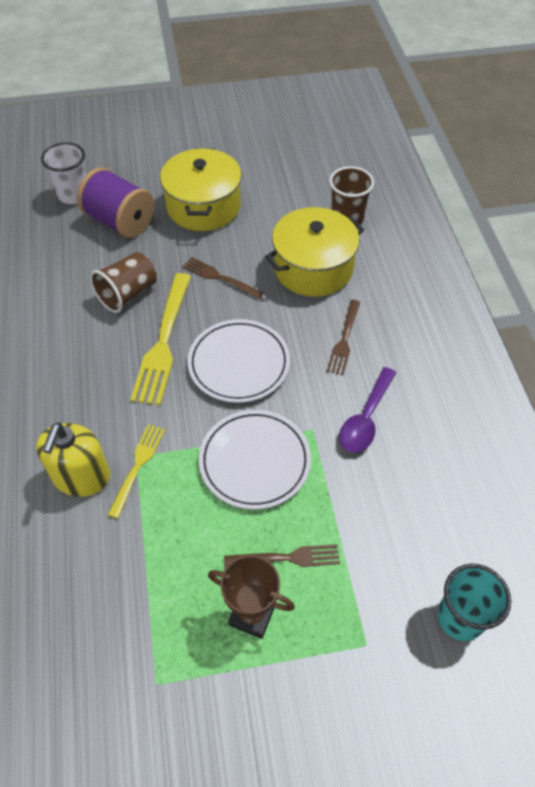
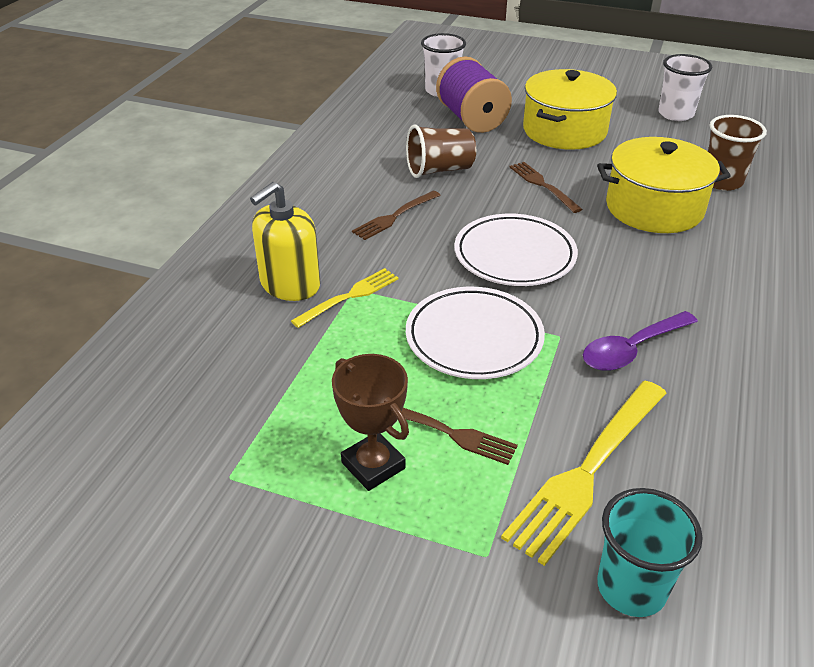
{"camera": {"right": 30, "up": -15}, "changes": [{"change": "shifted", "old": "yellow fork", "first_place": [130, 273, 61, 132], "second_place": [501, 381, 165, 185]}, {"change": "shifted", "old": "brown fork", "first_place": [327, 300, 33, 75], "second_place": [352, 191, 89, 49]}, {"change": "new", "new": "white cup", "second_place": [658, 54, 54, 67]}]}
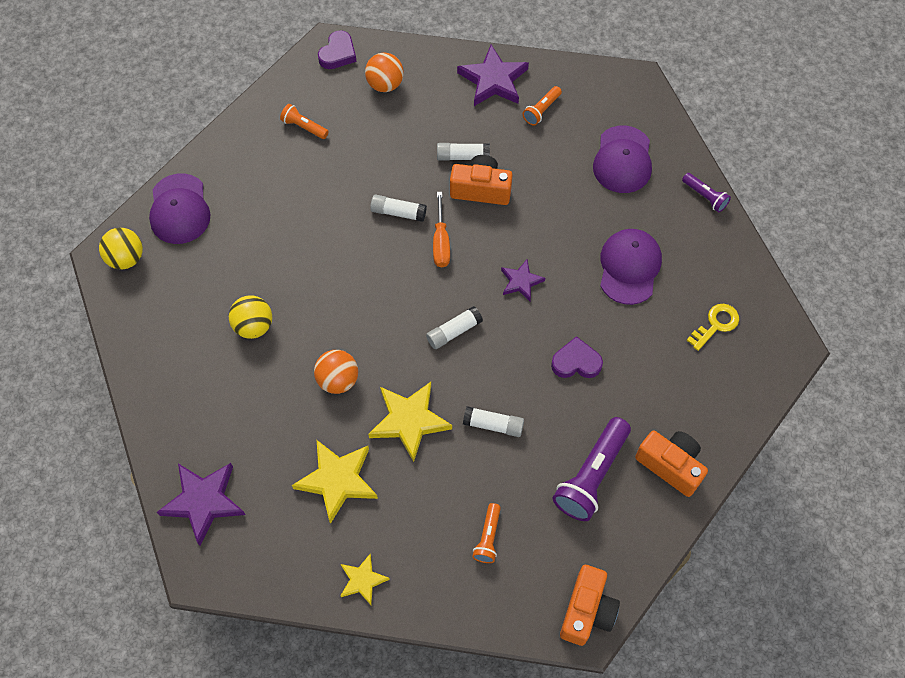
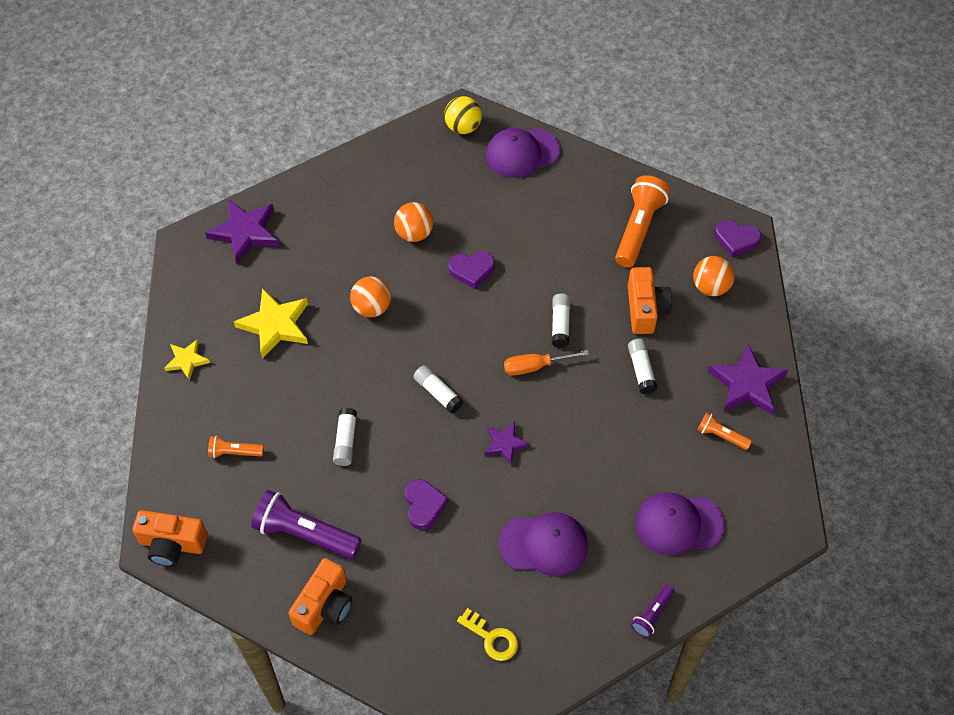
{"camera": {"right": 80, "up": -5}, "changes": [{"change": "repainted", "old": "yellow ball", "new": "orange ball", "first_place": [228, 296, 44, 43], "second_place": [394, 202, 39, 40]}, {"change": "scaled", "old": "orange flashlight", "first_place": [280, 104, 49, 35], "second_place": [615, 175, 55, 92], "factor": 1.91}, {"change": "gone", "old": "yellow star", "first_place": [368, 382, 84, 80]}, {"change": "shifted", "old": "orange camera", "first_place": [450, 155, 63, 50], "second_place": [628, 267, 44, 67]}, {"change": "new", "new": "purple heart", "second_place": [448, 251, 47, 38]}]}
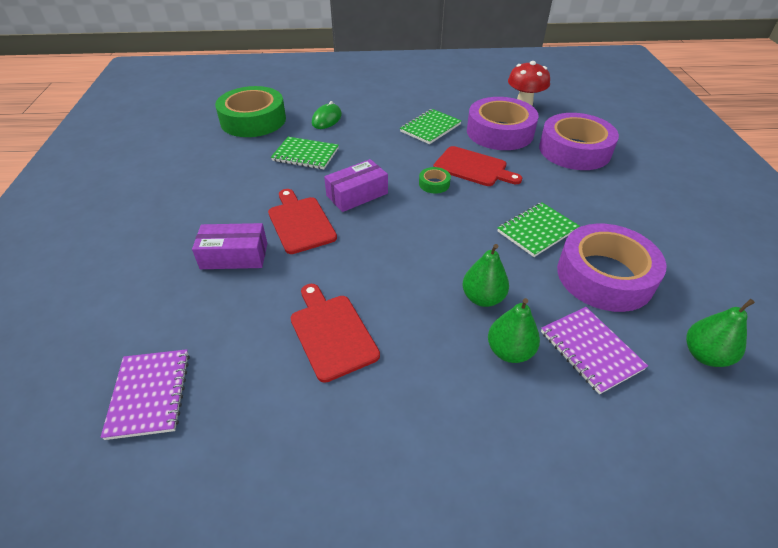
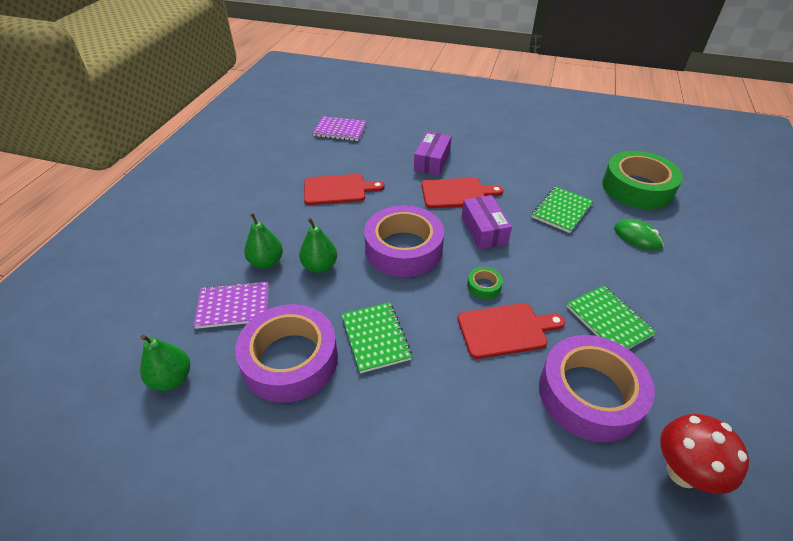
{"camera": {"right": 110, "up": 0}, "changes": [{"change": "rotated", "old": "red cutting board", "first_place": [433, 146, 89, 40], "second_place": [458, 303, 107, 56], "degrees": -150}, {"change": "shifted", "old": "purple tape", "first_place": [539, 113, 80, 57], "second_place": [364, 205, 80, 72]}]}
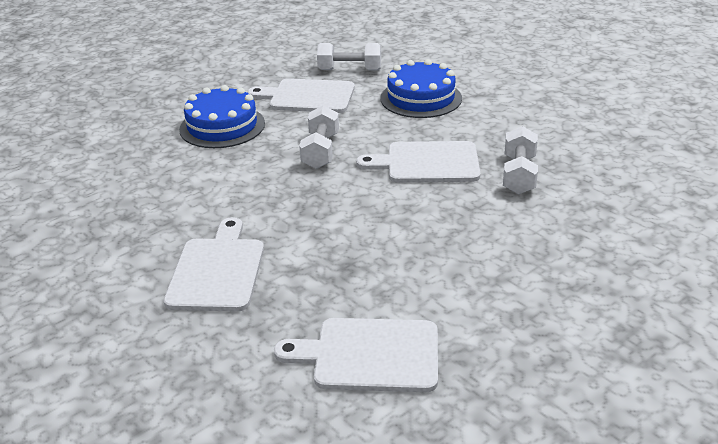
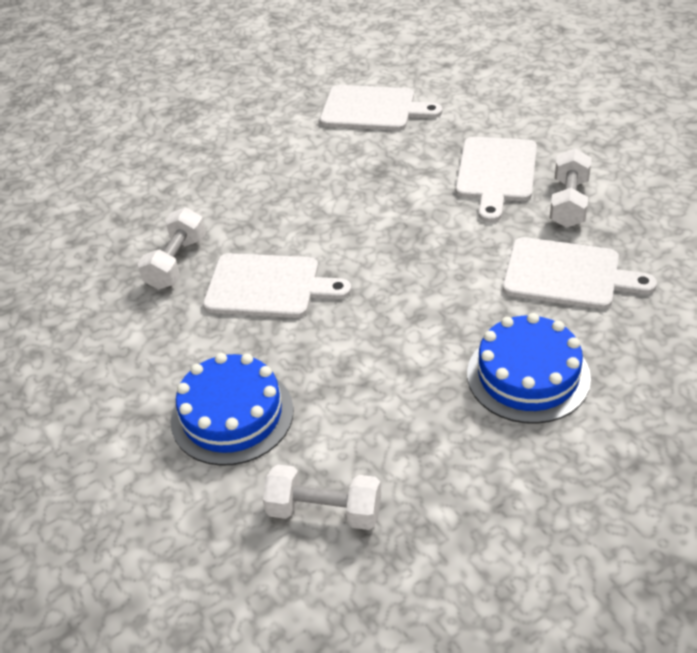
{"camera": {"right": -170, "up": 10}, "changes": [{"change": "shifted", "old": "white cutting board", "first_place": [248, 78, 107, 35], "second_place": [503, 237, 154, 72]}, {"change": "shifted", "old": "white dumbbell", "first_place": [299, 105, 40, 64], "second_place": [550, 149, 42, 79]}]}
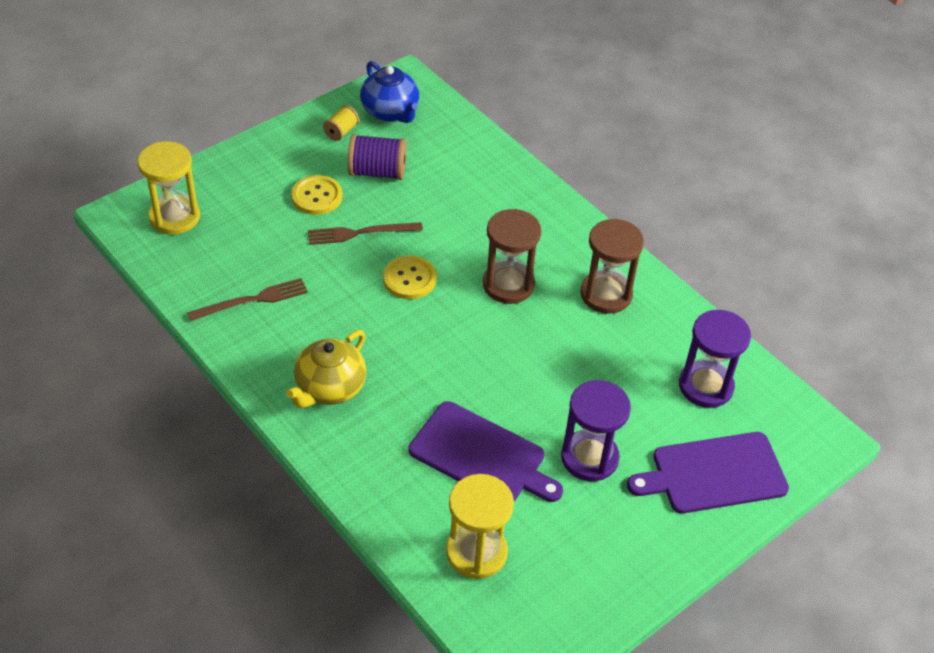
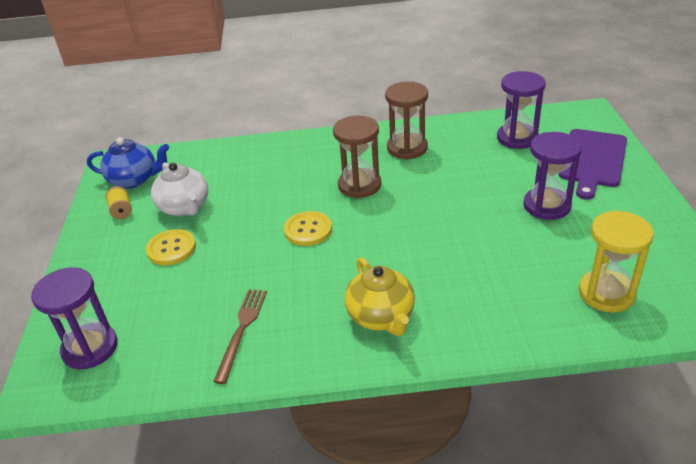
{"camera": {"right": -50, "up": -10}, "changes": [{"change": "repainted", "old": "yellow hourglass", "new": "purple hourglass", "first_place": [138, 141, 62, 94], "second_place": [31, 267, 87, 102]}, {"change": "gone", "old": "brown fork", "first_place": [308, 222, 115, 23]}, {"change": "swapped", "old": "purple spool", "new": "white teapot", "first_place": [348, 134, 59, 46], "second_place": [151, 162, 57, 54]}, {"change": "gone", "old": "purple cutting board", "first_place": [408, 401, 155, 101]}]}
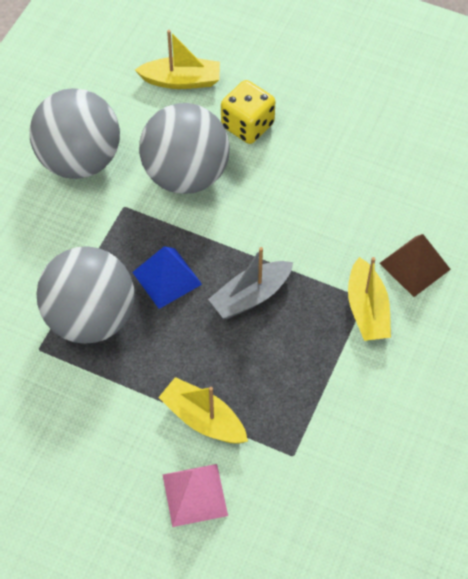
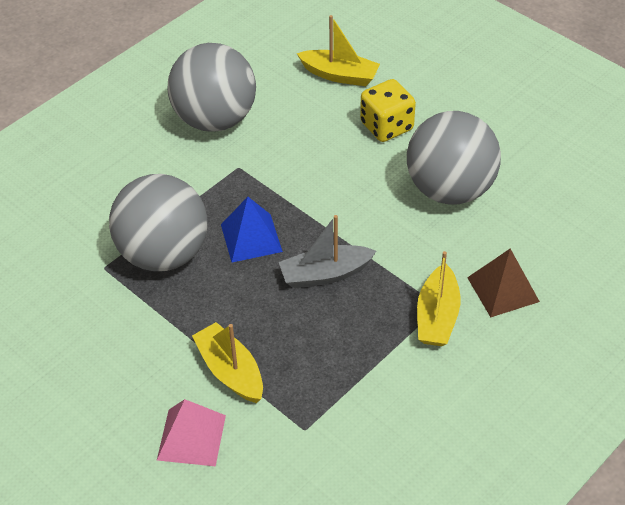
{"camera": {"right": 20, "up": -10}, "changes": [{"change": "shifted", "old": "grey ball", "first_place": [139, 103, 91, 91], "second_place": [407, 111, 94, 94]}]}
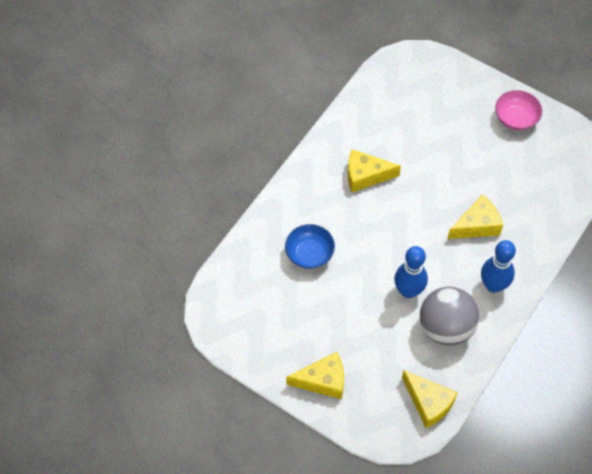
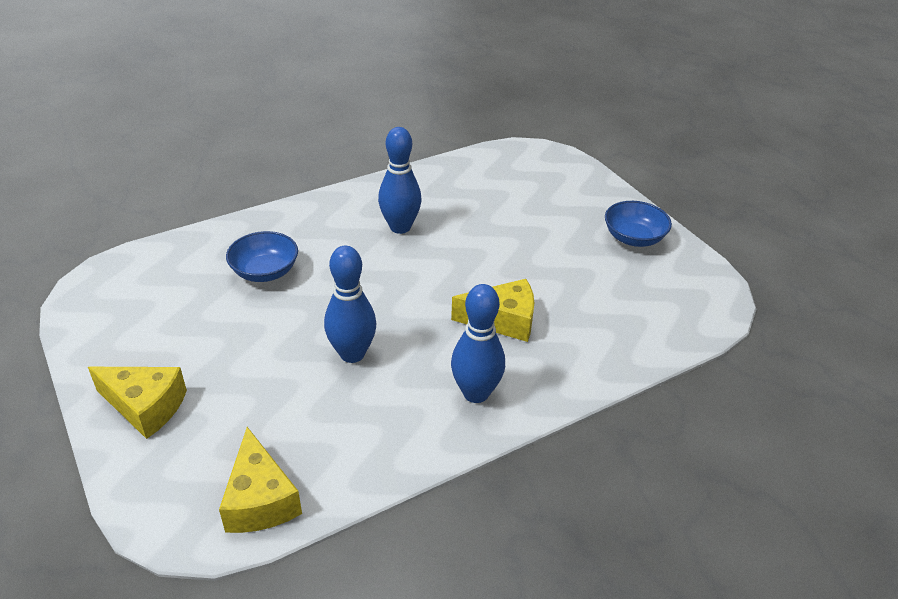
{"camera": {"right": 25, "up": -20}, "changes": [{"change": "swapped", "old": "yellow cheese", "new": "blue bowling pin", "first_place": [348, 149, 53, 43], "second_place": [378, 127, 44, 107]}, {"change": "gone", "old": "grey ball", "first_place": [420, 287, 59, 59]}, {"change": "repainted", "old": "pink bowl", "new": "blue bowl", "first_place": [495, 90, 47, 40], "second_place": [605, 201, 67, 46]}]}
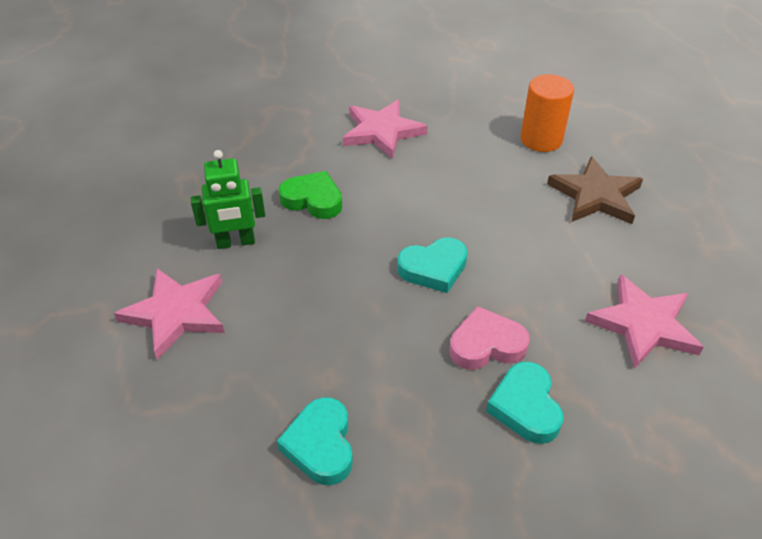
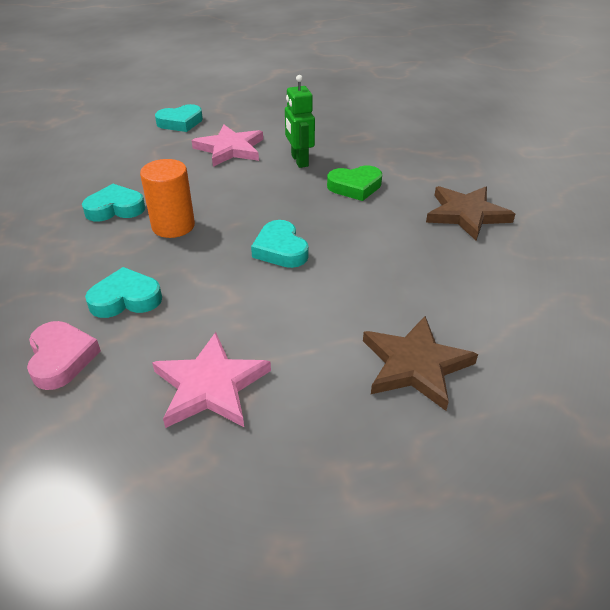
{"camera": {"right": 85, "up": -5}, "changes": [{"change": "rotated", "old": "green heart", "first_place": [279, 171, 63, 48], "second_place": [327, 166, 55, 35], "degrees": 60}, {"change": "repainted", "old": "pink star", "new": "brown star", "first_place": [343, 100, 85, 59], "second_place": [426, 186, 89, 55]}, {"change": "shifted", "old": "pink heart", "first_place": [450, 306, 80, 64], "second_place": [27, 321, 74, 69]}, {"change": "shifted", "old": "orange cylinder", "first_place": [520, 74, 54, 78], "second_place": [140, 159, 55, 79]}, {"change": "new", "new": "turquoise heart", "second_place": [155, 104, 48, 28]}]}
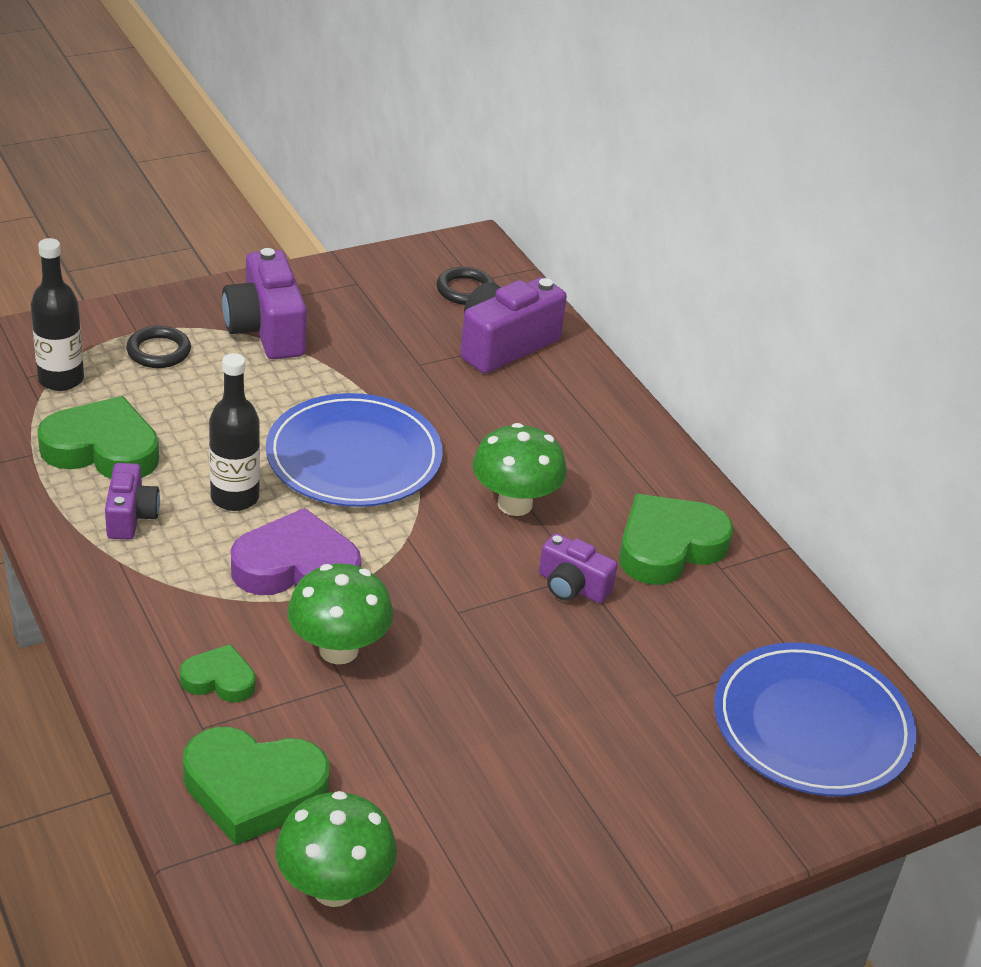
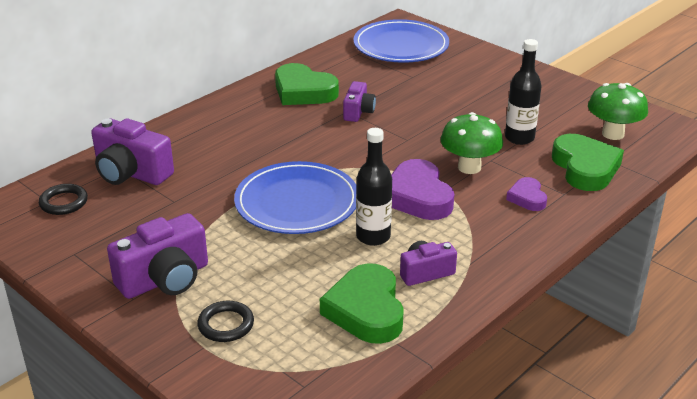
{"camera": {"right": -105, "up": -5}, "changes": [{"change": "shifted", "old": "black bottle", "first_place": [31, 238, 53, 153], "second_place": [505, 39, 37, 106]}, {"change": "repainted", "old": "green heart", "new": "purple heart", "first_place": [180, 644, 75, 58], "second_place": [506, 177, 41, 34]}, {"change": "gone", "old": "green mushroom", "first_place": [472, 423, 95, 93]}]}
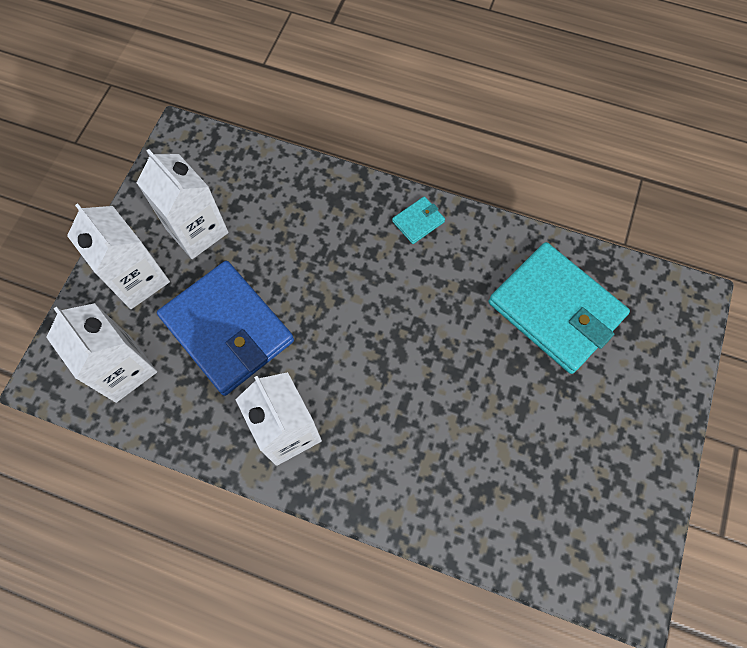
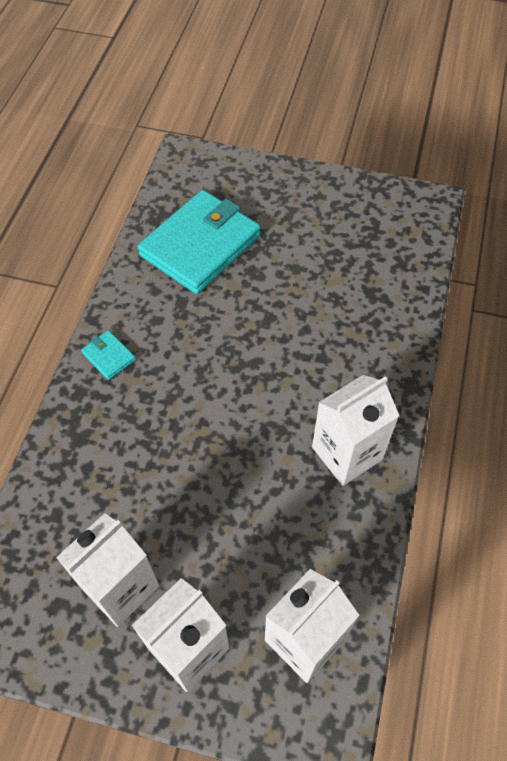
{"camera": {"right": -95, "up": -10}, "changes": [{"change": "gone", "old": "blue wallet", "first_place": [157, 261, 137, 135]}]}
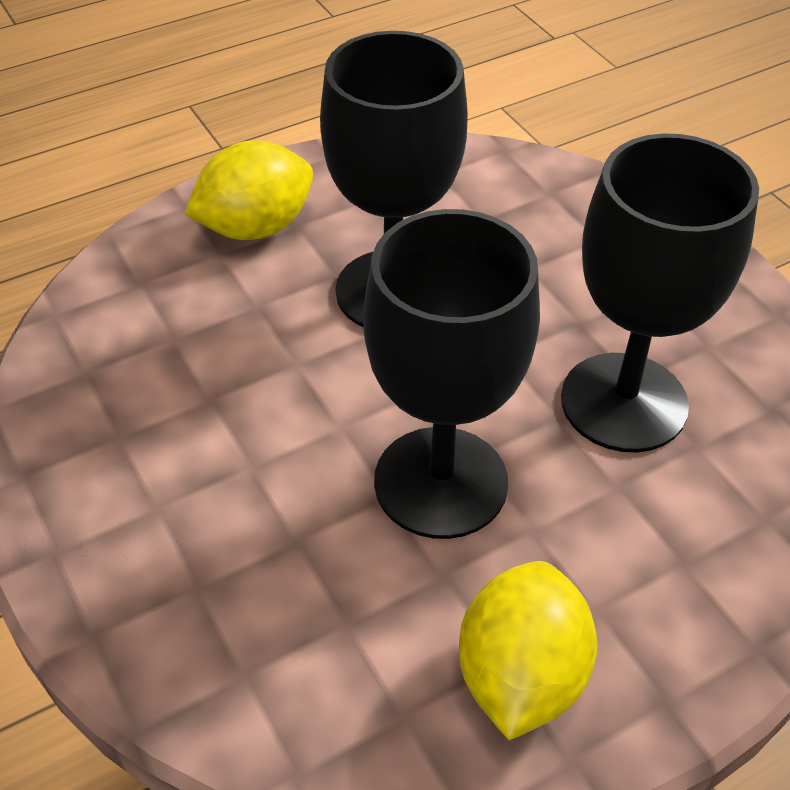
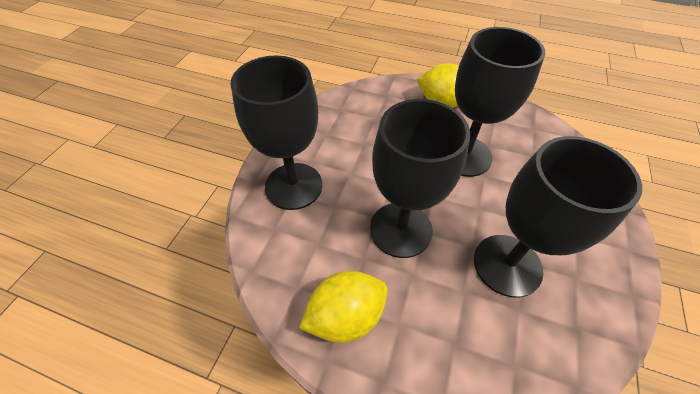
{"camera": {"right": 50, "up": 5}, "changes": [{"change": "new", "new": "black goblet", "second_place": [231, 55, 91, 155]}]}
